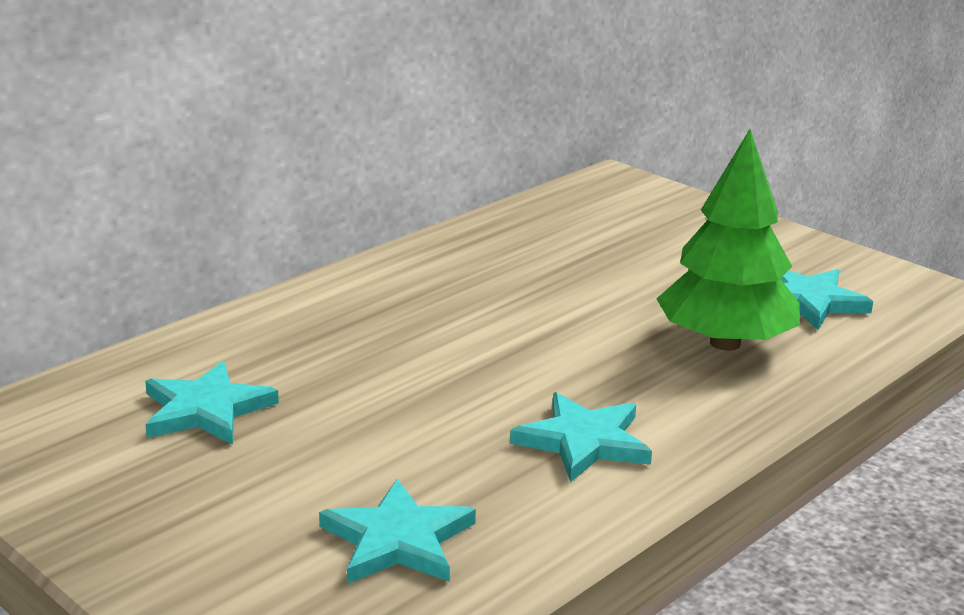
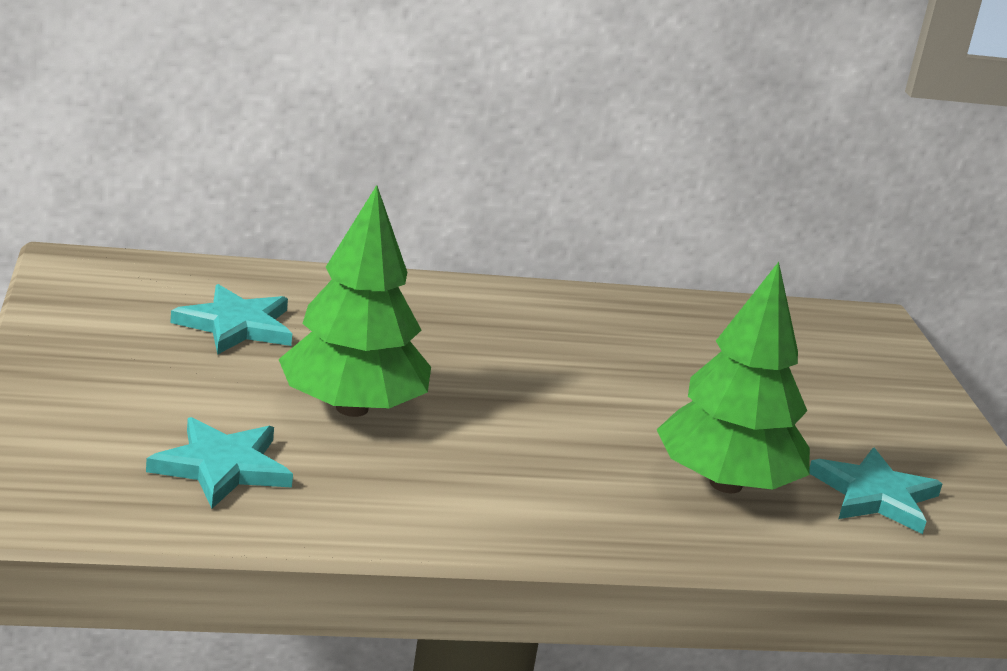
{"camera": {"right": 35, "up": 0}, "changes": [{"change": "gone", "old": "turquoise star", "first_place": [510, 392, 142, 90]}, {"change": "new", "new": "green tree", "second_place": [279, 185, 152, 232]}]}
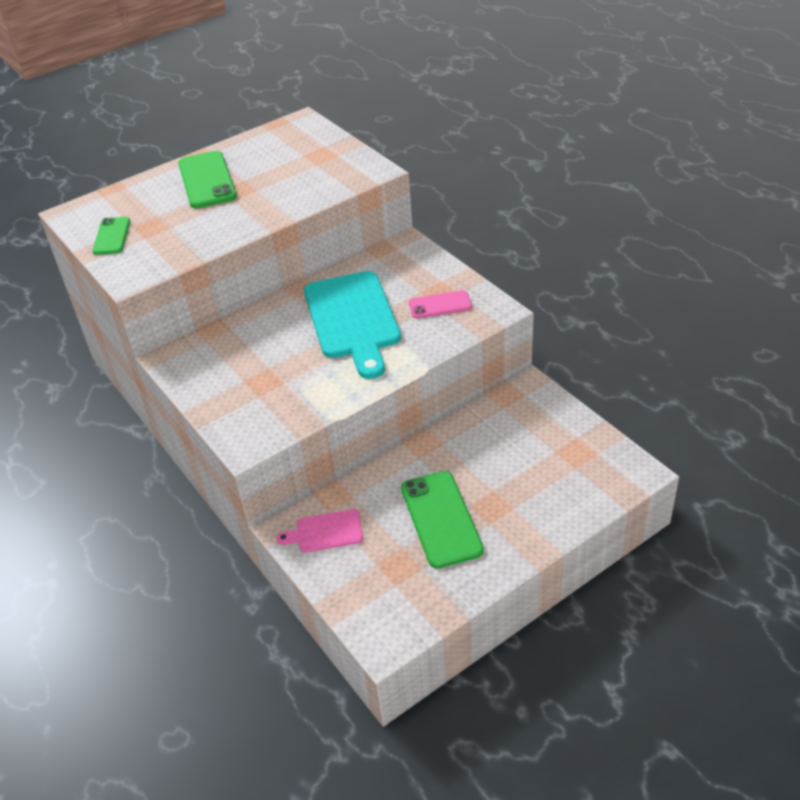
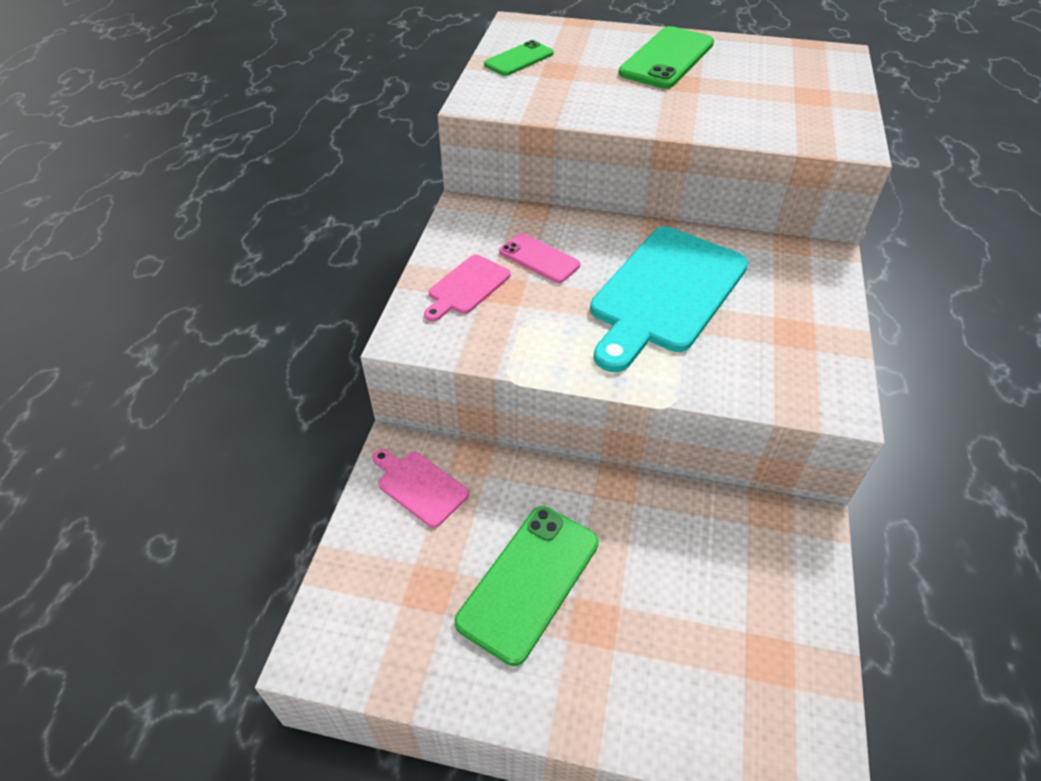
{"camera": {"right": 45, "up": 5}, "changes": [{"change": "shifted", "old": "pink phone", "first_place": [409, 290, 63, 28], "second_place": [499, 233, 81, 50]}, {"change": "new", "new": "pink cutting board", "second_place": [424, 254, 87, 67]}]}
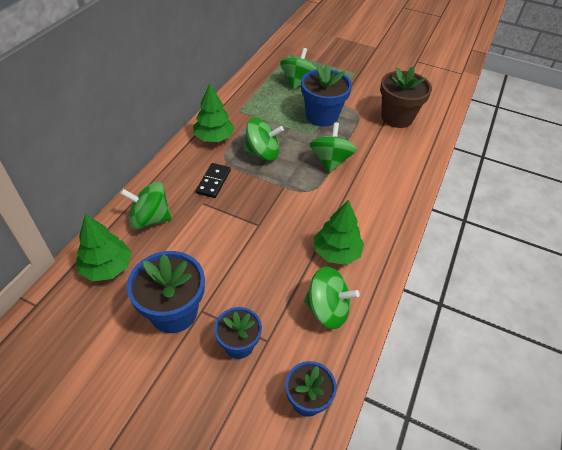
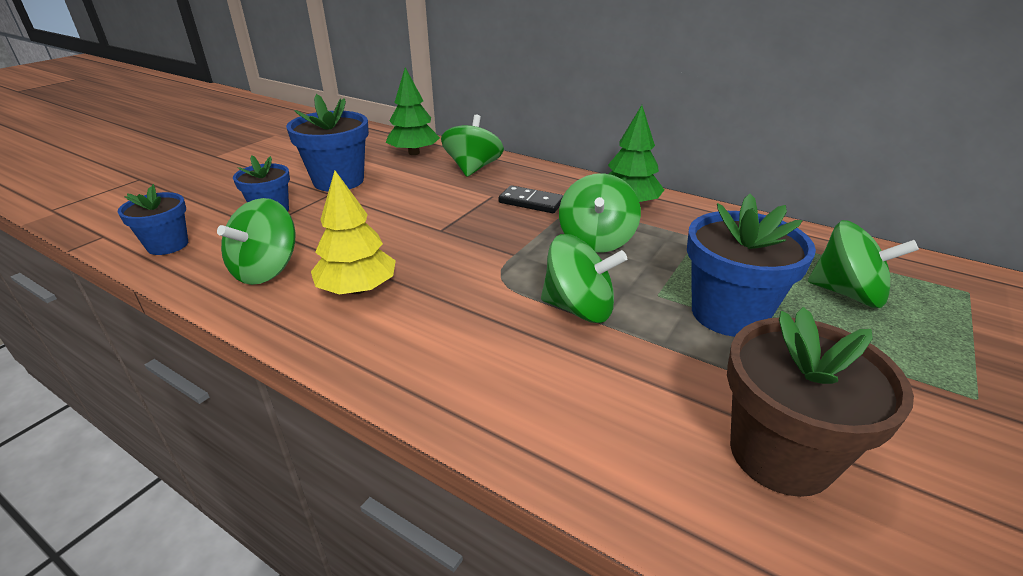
{"camera": {"right": 100, "up": -15}, "changes": [{"change": "repainted", "old": "green tree", "new": "yellow tree", "first_place": [314, 200, 50, 65], "second_place": [311, 170, 85, 125]}]}
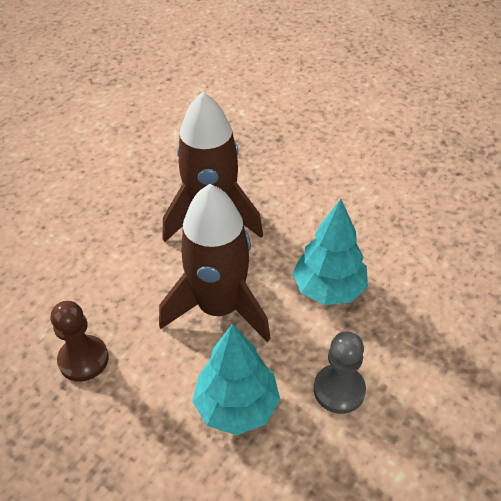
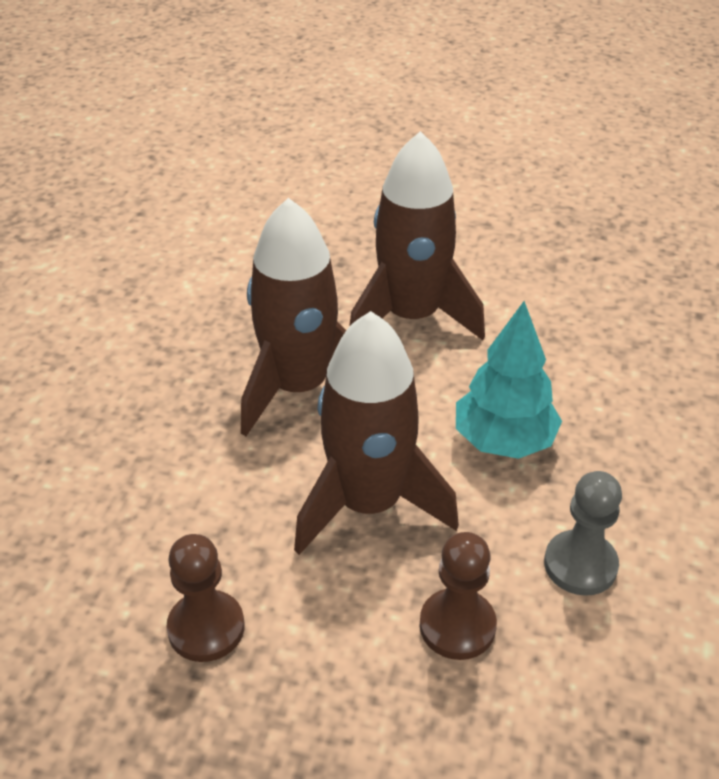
{"camera": {"right": -20, "up": -5}, "changes": [{"change": "swapped", "old": "turquoise tree", "new": "brown pawn", "first_place": [192, 324, 88, 111], "second_place": [420, 532, 77, 128]}, {"change": "new", "new": "brown rocket", "second_place": [349, 131, 136, 209]}]}
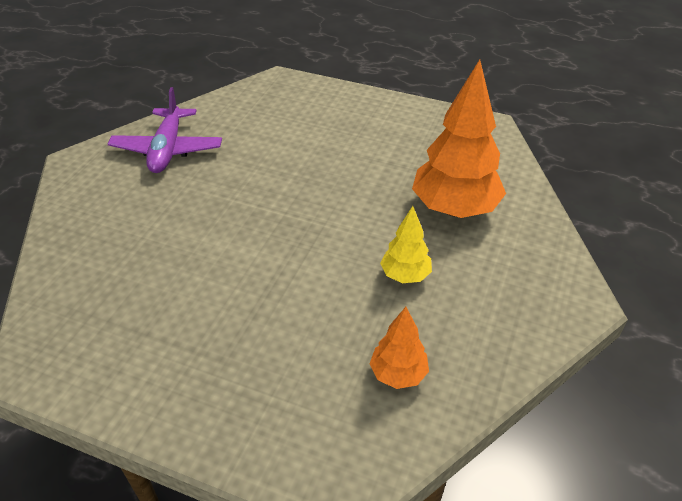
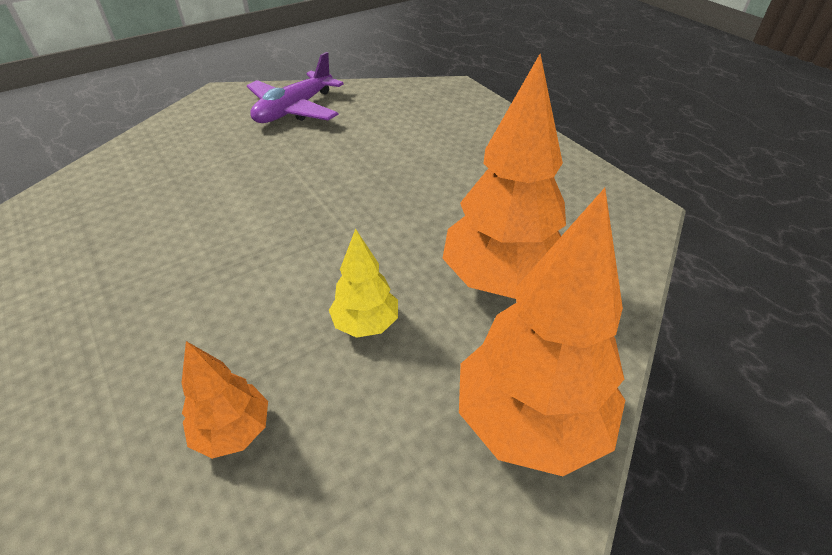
{"camera": {"right": 35, "up": 0}, "changes": [{"change": "new", "new": "orange tree", "second_place": [459, 188, 166, 288]}]}
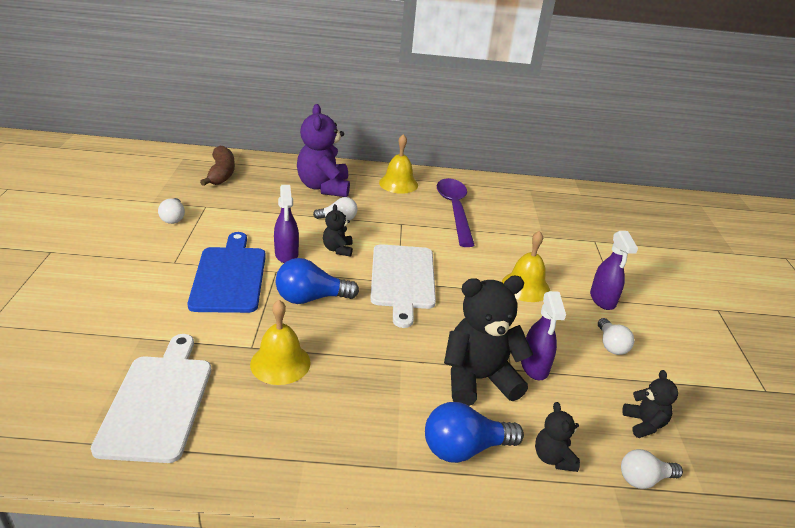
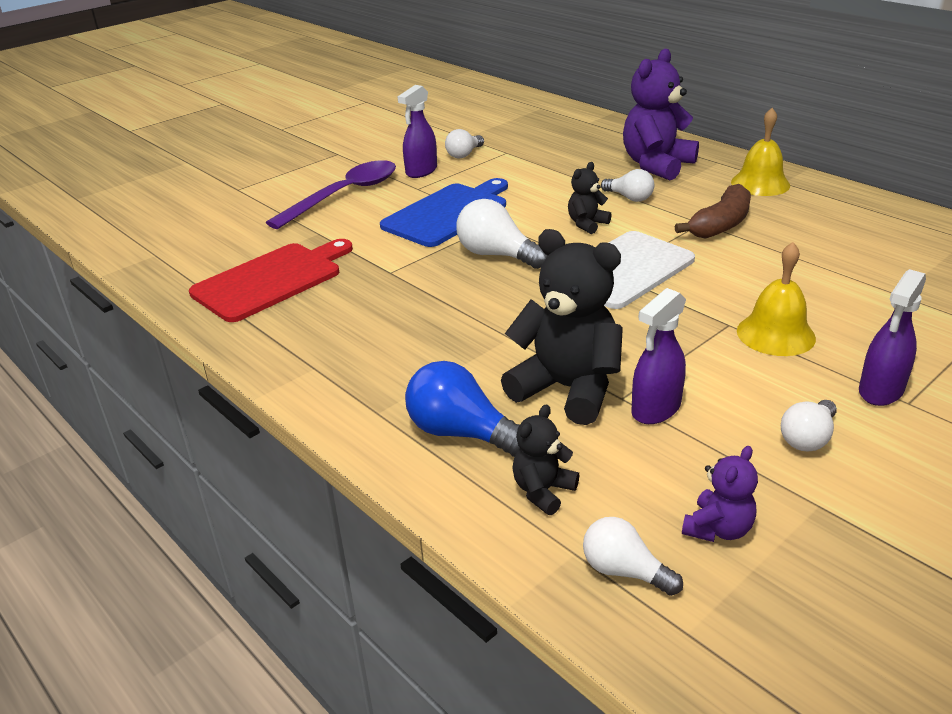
{"camera": {"right": 50, "up": 0}, "changes": [{"change": "repainted", "old": "white cutting board", "new": "red cutting board", "first_place": [91, 334, 120, 129], "second_place": [189, 239, 164, 83]}, {"change": "shifted", "old": "brown banana", "first_place": [200, 146, 35, 40], "second_place": [674, 184, 77, 55]}, {"change": "gone", "old": "yellow bell", "first_place": [250, 300, 61, 85]}, {"change": "shifted", "old": "purple spray bottle", "first_place": [274, 185, 25, 78], "second_place": [398, 85, 39, 93]}, {"change": "repainted", "old": "blue light bulb", "new": "white light bulb", "first_place": [276, 258, 83, 46], "second_place": [456, 199, 92, 70]}, {"change": "shifted", "old": "purple spoon", "first_place": [437, 178, 38, 69], "second_place": [266, 160, 130, 69]}, {"change": "repainted", "old": "black teddy bear", "new": "purple teddy bear", "first_place": [622, 370, 56, 68], "second_place": [682, 446, 76, 96]}]}
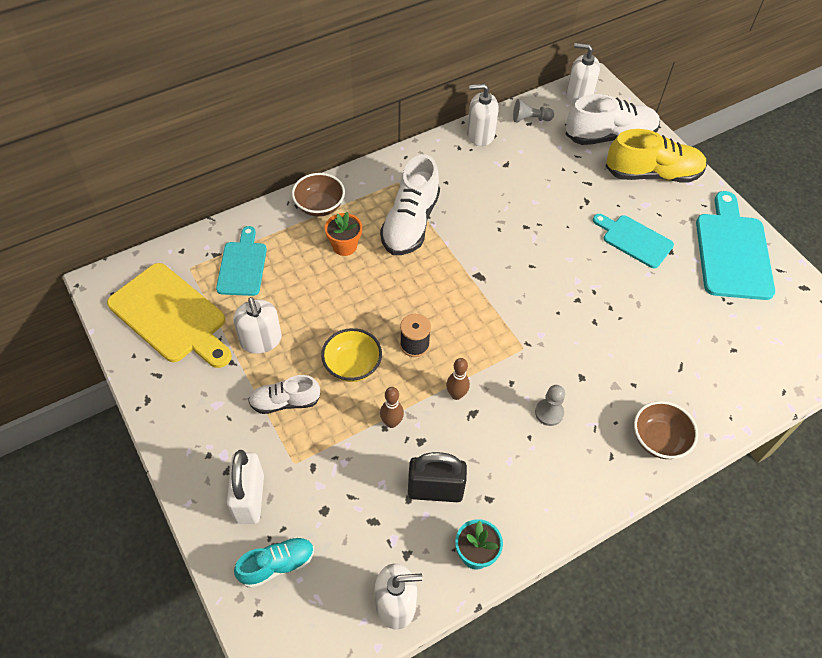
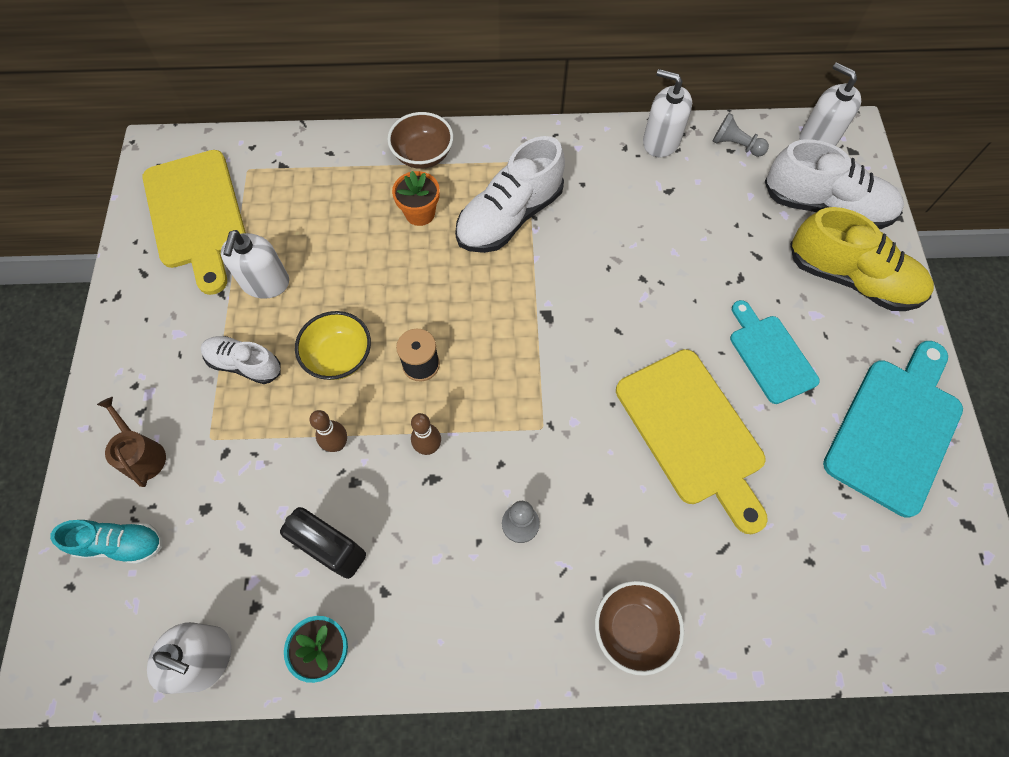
{"camera": {"right": 30, "up": 10}, "changes": [{"change": "gone", "old": "turquoise cutting board", "first_place": [216, 226, 51, 70]}, {"change": "swapped", "old": "white padlock", "new": "brown watering can", "first_place": [227, 450, 37, 74], "second_place": [97, 397, 69, 90]}, {"change": "new", "new": "yellow cutting board", "second_place": [616, 349, 151, 185]}]}
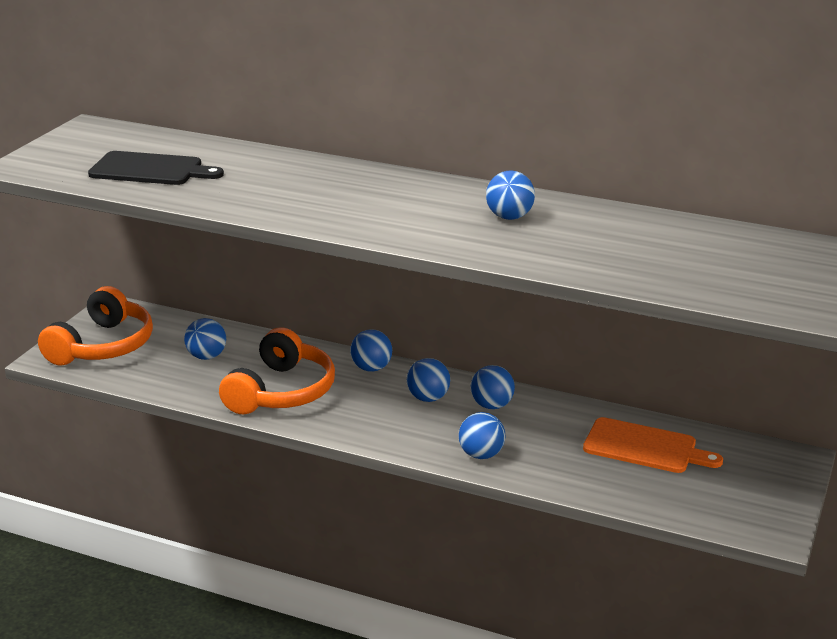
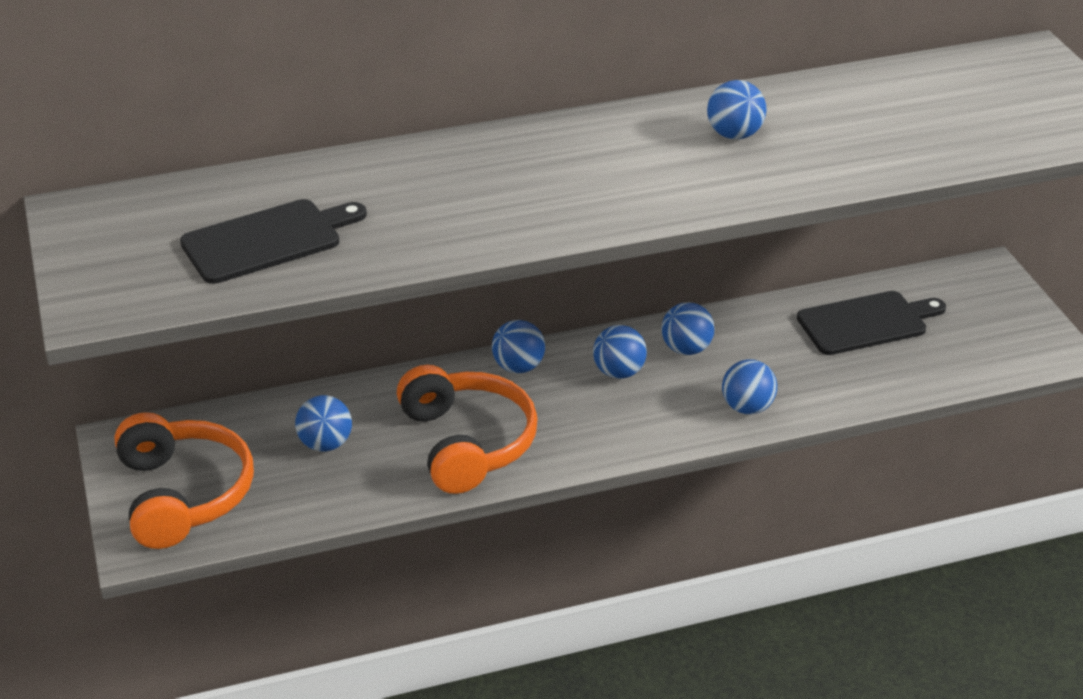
{"camera": {"right": -40, "up": 10}, "changes": [{"change": "repainted", "old": "orange cutting board", "new": "black cutting board", "first_place": [583, 417, 140, 56], "second_place": [797, 291, 149, 64]}]}
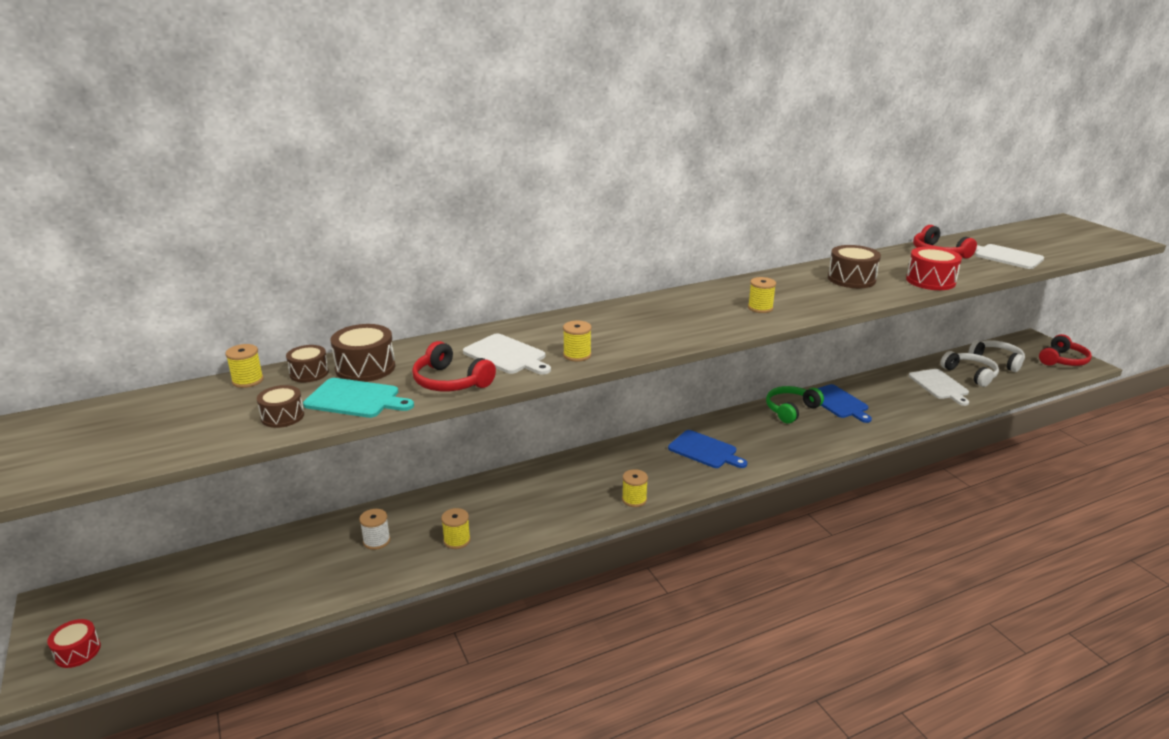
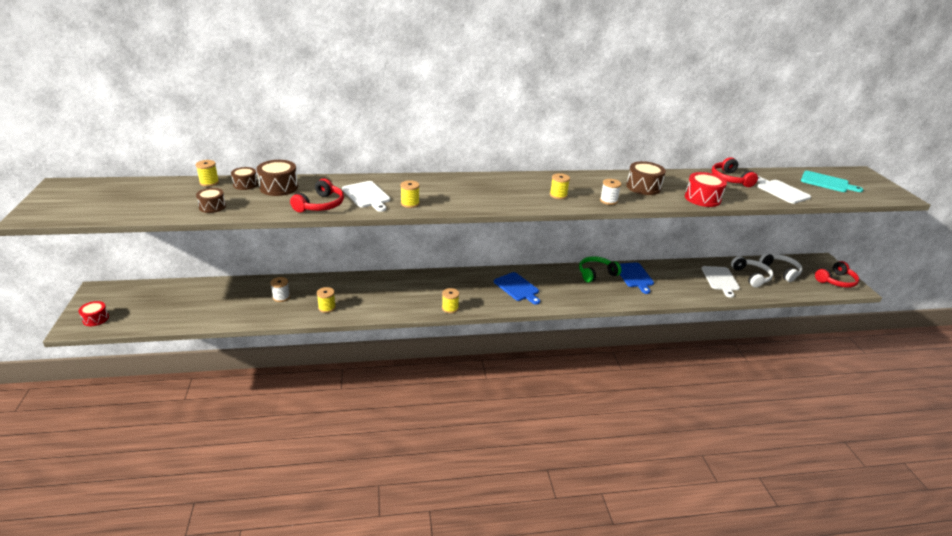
{"camera": {"right": 15, "up": 5}, "changes": [{"change": "shifted", "old": "turquoise cutting board", "first_place": [303, 378, 111, 40], "second_place": [801, 171, 63, 21]}, {"change": "rotated", "old": "red headphones", "first_place": [412, 341, 84, 50], "second_place": [290, 178, 54, 35], "degrees": -120}, {"change": "new", "new": "white spool", "second_place": [600, 179, 21, 26]}]}
